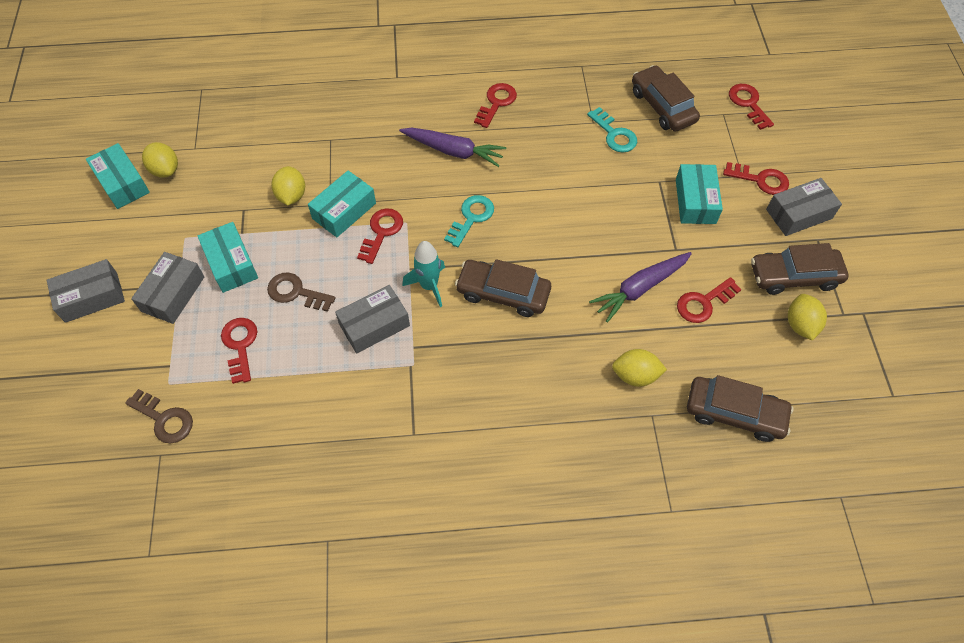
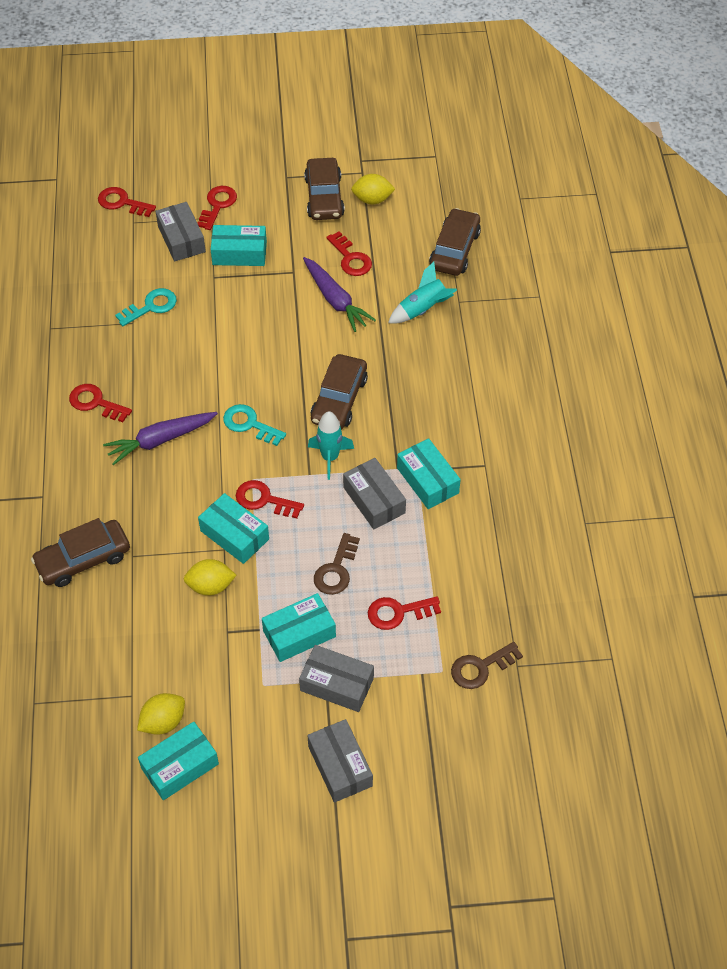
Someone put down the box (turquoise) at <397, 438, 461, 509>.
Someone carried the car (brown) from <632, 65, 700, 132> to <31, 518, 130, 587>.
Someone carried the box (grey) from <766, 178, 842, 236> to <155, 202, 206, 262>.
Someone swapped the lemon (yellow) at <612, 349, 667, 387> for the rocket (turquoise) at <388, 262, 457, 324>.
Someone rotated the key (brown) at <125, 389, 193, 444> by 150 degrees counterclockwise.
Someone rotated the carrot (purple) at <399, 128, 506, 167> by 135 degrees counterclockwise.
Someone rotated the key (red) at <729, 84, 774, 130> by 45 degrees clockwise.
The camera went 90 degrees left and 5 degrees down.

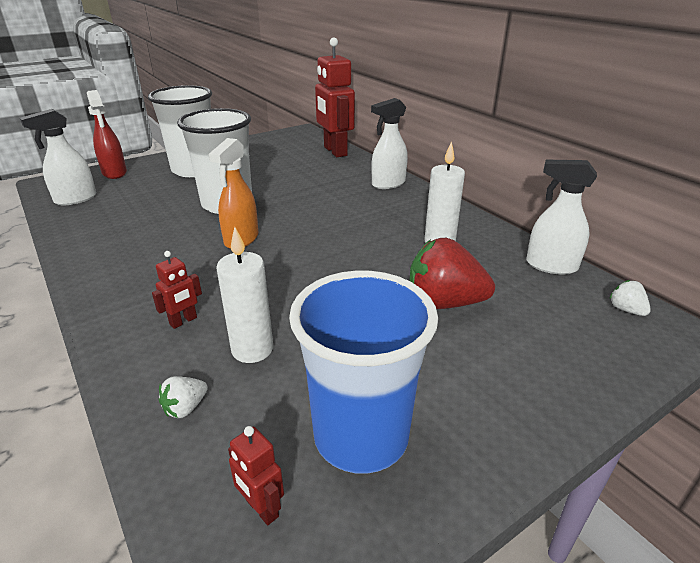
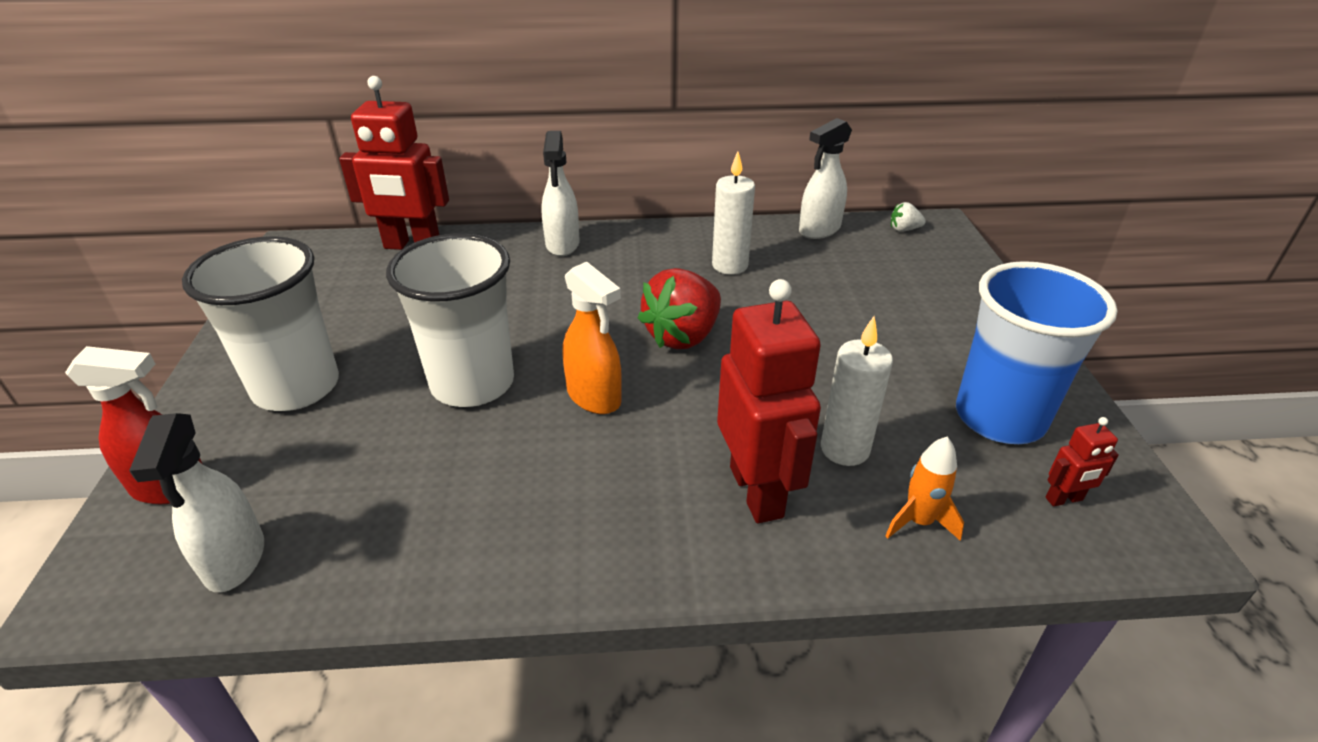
Someone carried the strawberry (red) from <409, 238, 495, 309> to <638, 268, 721, 349>.
Someone swapped the strawberry (white) at <159, 376, 208, 418> for the rocket (orange) at <885, 437, 964, 541>.
Someone scaled the robot (red) at <152, 251, 202, 329> by 2.28.
The camera went 60 degrees left and 5 degrees up.

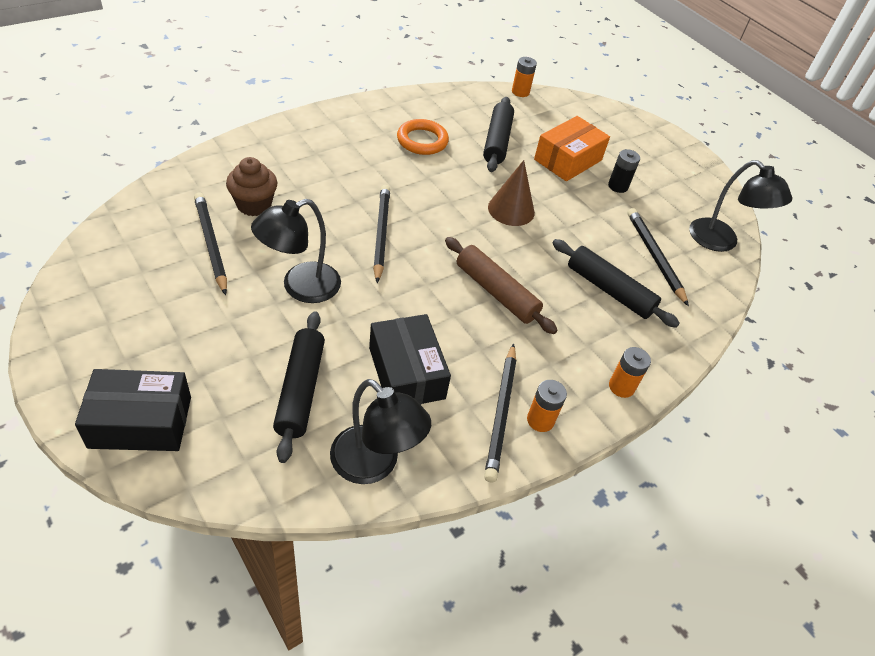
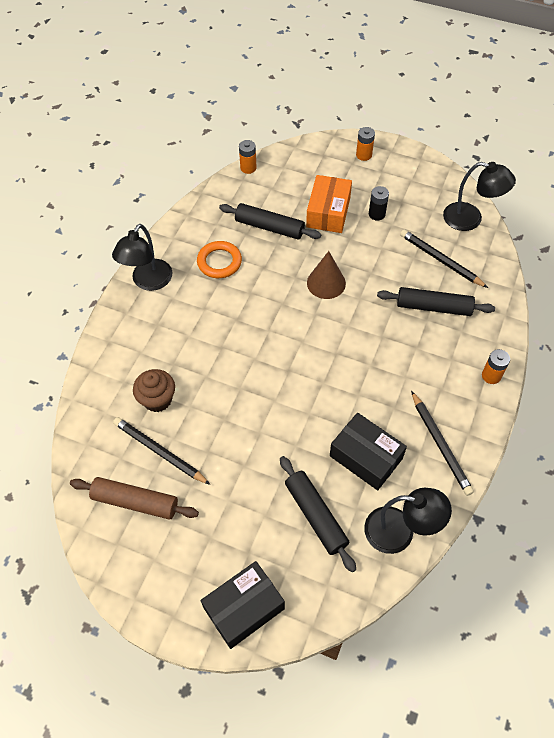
Someone took away the pencil (black) at <373, 185, 390, 283>.
Someone carried the lamp (black) from <251, 199, 341, 303> to <112, 224, 172, 291>.
Someone carried the rolling pin (brown) from <445, 237, 558, 334> to <70, 477, 199, 520>.
Someone carried the battery (orange) from <527, 380, 567, 432> to <356, 127, 375, 161>.
Someone rotated the rolling pin (black) at <483, 97, 514, 172> by 45 degrees counterclockwise.
The camera went 25 degrees left and 10 degrees up.

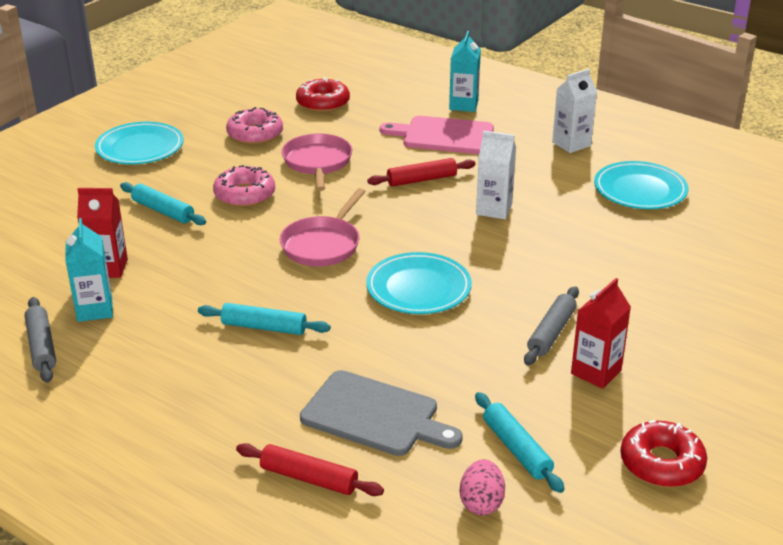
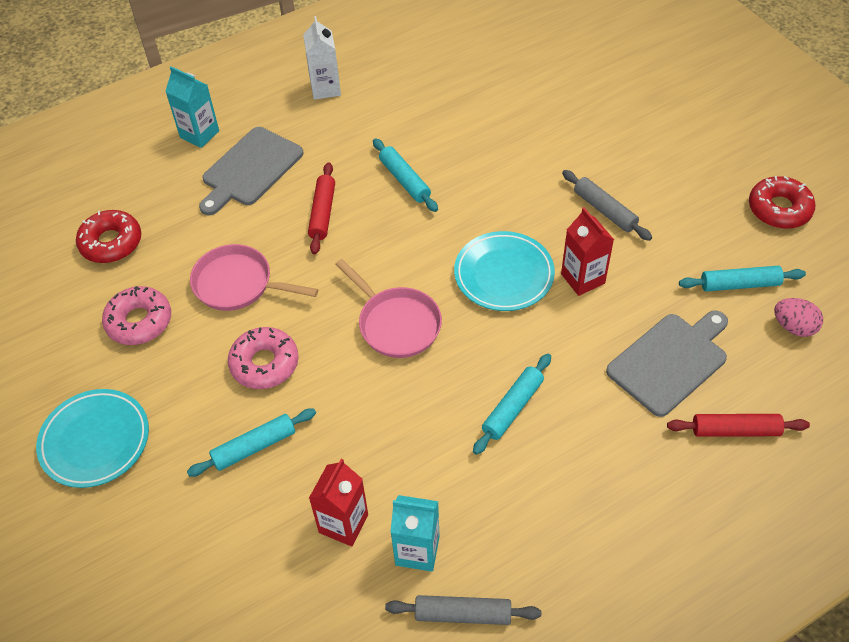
Someone took away the plate (turquoise) at <594, 161, 689, 209>.
Someone carried the carton (red) from <571, 278, 631, 389> to <561, 207, 614, 296>.
Someone swapped the carton (white) at <476, 131, 516, 219> for the rolling pin (turquoise) at <373, 138, 438, 212>.
Someone repainted the cutting board (pink) at <380, 116, 494, 154>, which became the cutting board (grey) at <199, 127, 304, 215>.
Someone rotated the rolling pin (red) at <236, 443, 384, 496> by 45 degrees clockwise.
The camera went 65 degrees left and 20 degrees up.

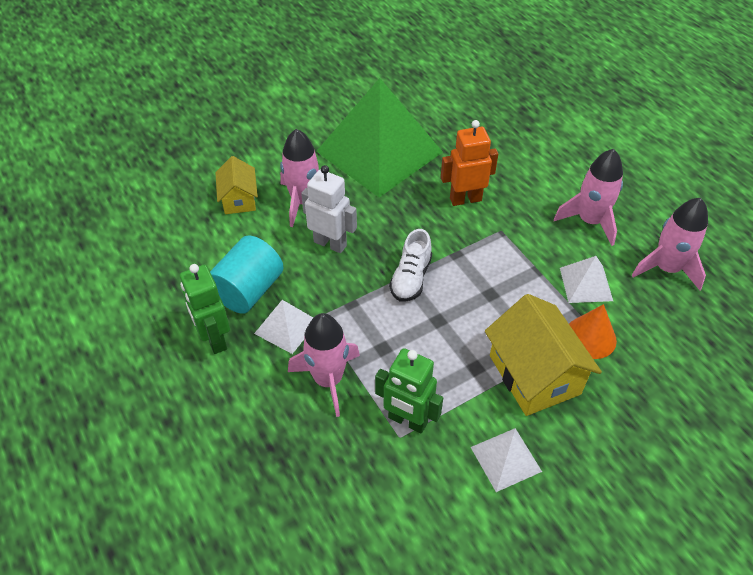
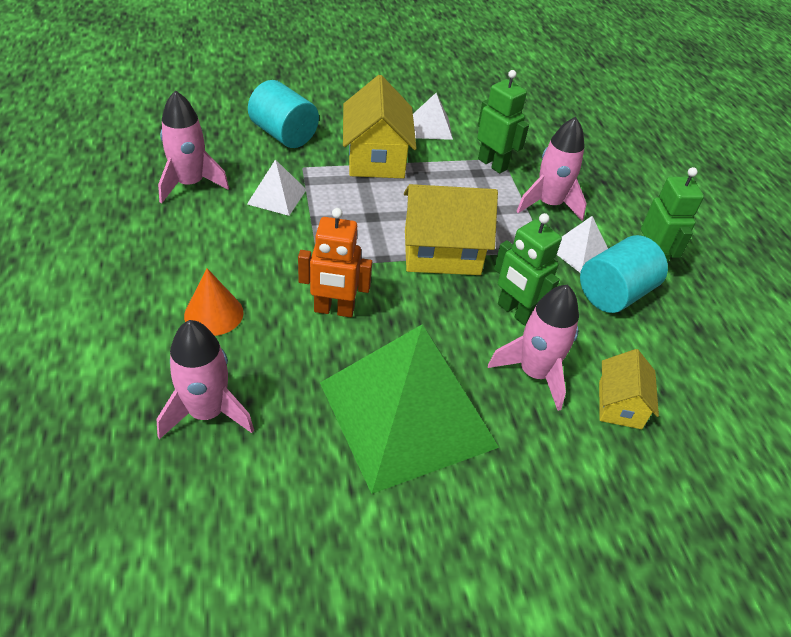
Someone put down the cylinder (turquoise) at <248, 80, 319, 148>.
Someone carried the rocket (pink) from <554, 149, 623, 246> to <157, 320, 254, 439>.
Someone carried the cone (orange) from <569, 304, 617, 359> to <184, 268, 244, 336>.
Someone swapped the shoe (white) at <389, 229, 432, 301> for the house (yellow) at <404, 184, 498, 275>.
Someone repainted the robot (white) at <301, 165, 357, 253>, which became the robot (green) at <494, 213, 562, 326>.
The camera went 165 degrees left and 5 degrees down.

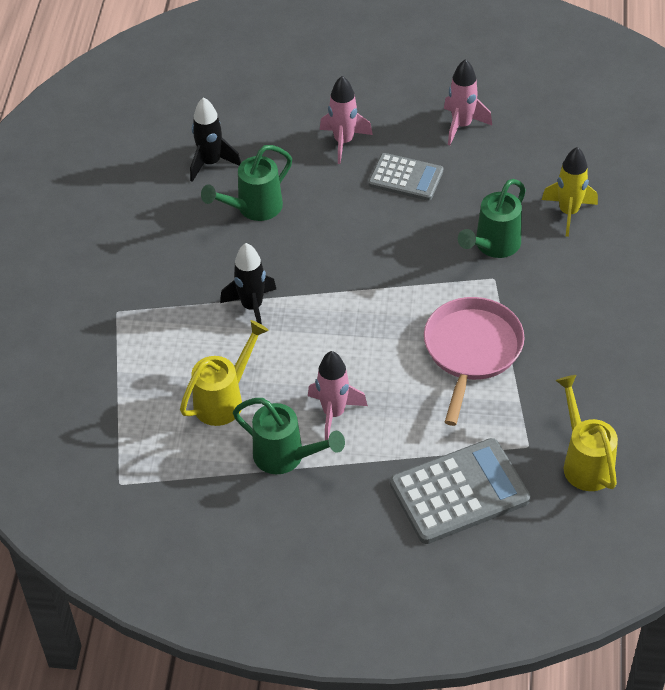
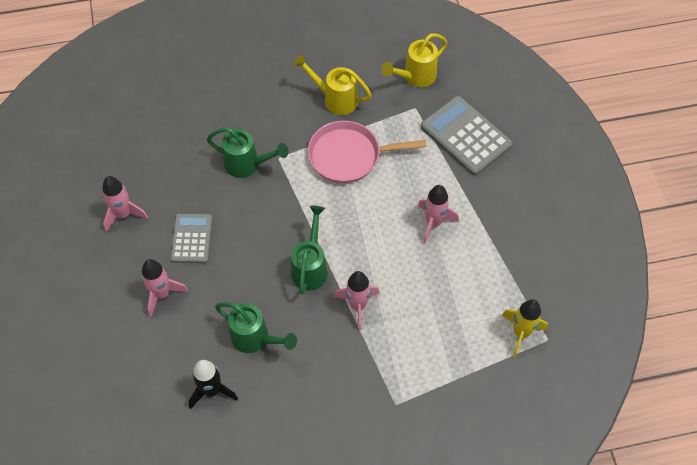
Someone carried the watering can (yellow) from <180, 320, 269, 426> to <293, 54, 372, 115>.
Someone carried the watering can (green) from <233, 398, 345, 474> to <291, 206, 328, 295>.
Someone carried the rocket (yellow) from <542, 147, 598, 237> to <502, 299, 548, 357>.
Someone repainted the rocket (black) at <220, 243, 276, 325>, which became the rocket (pink) at <334, 271, 380, 331>.
The camera went 110 degrees left and 10 degrees up.

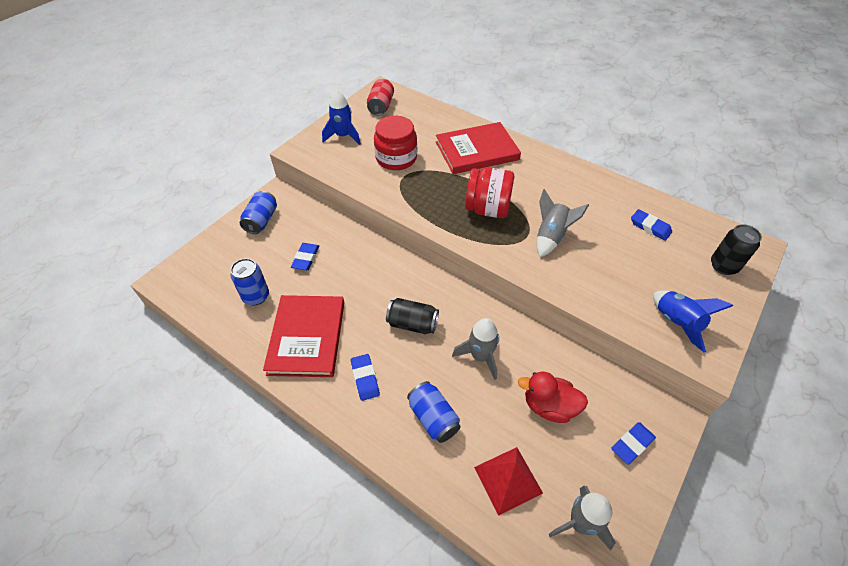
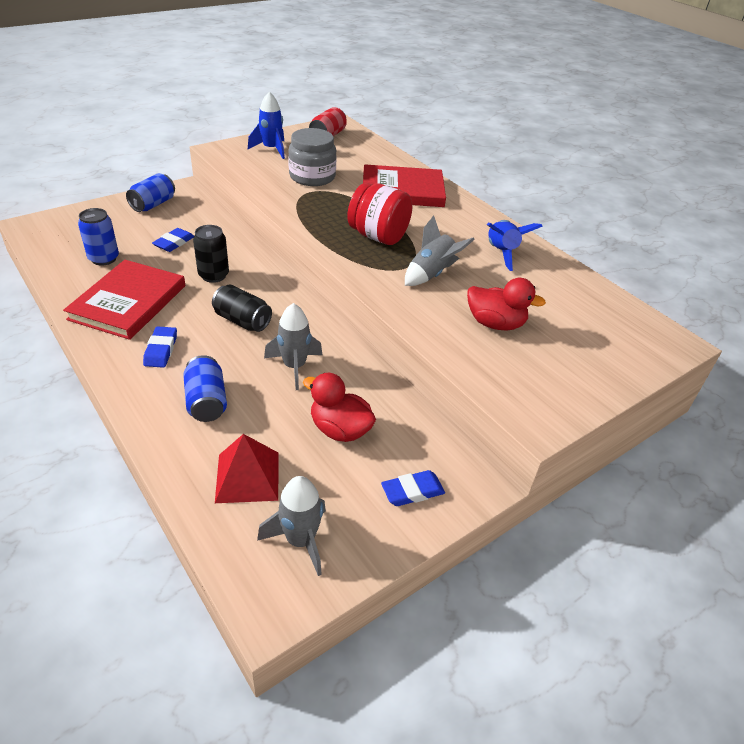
Someone took away the eraser (blue) at <631, 209, 672, 241>.
Someone put down the duck (red) at <467, 278, 546, 331>.
Someone carried the rocket (blue) from <653, 290, 733, 352> to <487, 220, 543, 271>.
Someone carried the can (black) from <711, 224, 762, 275> to <193, 225, 229, 283>.
Someone repainted the jar (red) at <374, 116, 417, 170>, which became the jar (grey) at <288, 128, 337, 186>.
The camera went 15 degrees right and 10 degrees down.

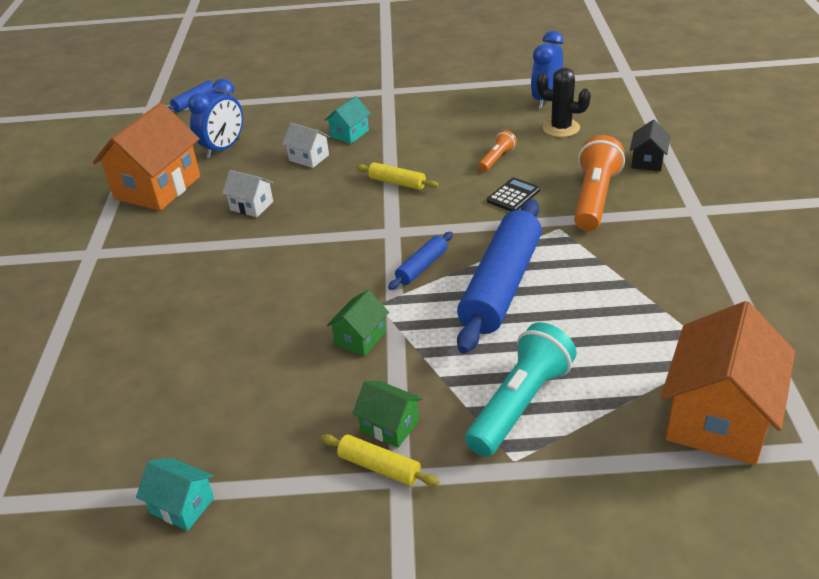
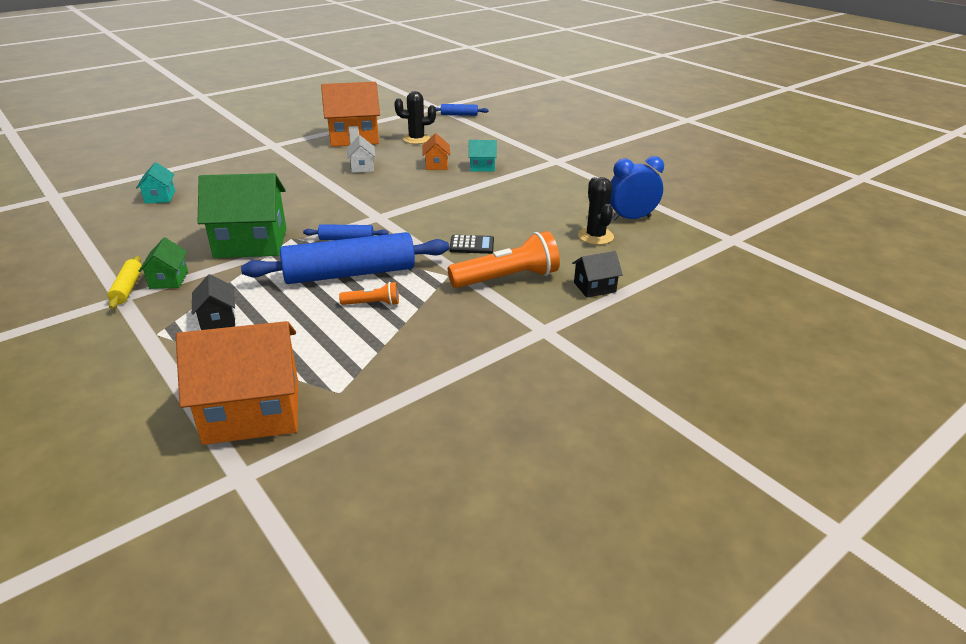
Someone took away the rolling pin (yellow) at <356, 162, 439, 190>.
Someone carried the house (turquoise) from <136, 457, 214, 531> to <136, 162, 175, 204>.
Someone carried the flashlight (orange) from <478, 130, 517, 172> to <339, 282, 399, 306>.
Someone swapped the clock (blue) at <188, 79, 243, 158> for the cactus (black) at <394, 91, 436, 144>.
Someone swapped the flashlight (turquoise) at <465, 322, 577, 457> for the house (black) at <192, 274, 236, 330>.
Someone repainted the house (white) at <282, 123, 330, 168>, which became the house (orange) at <423, 133, 450, 170>.
Someone scaled the house (green) at <327, 290, 389, 356> by 2.09.
The camera went 50 degrees right and 5 degrees down.

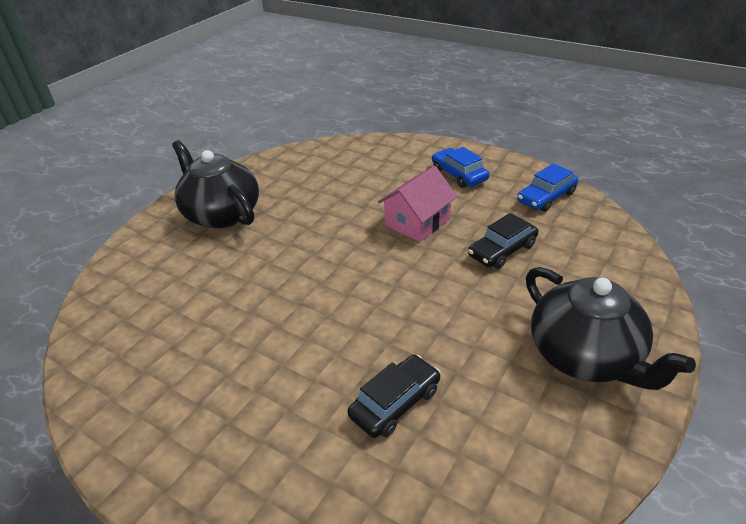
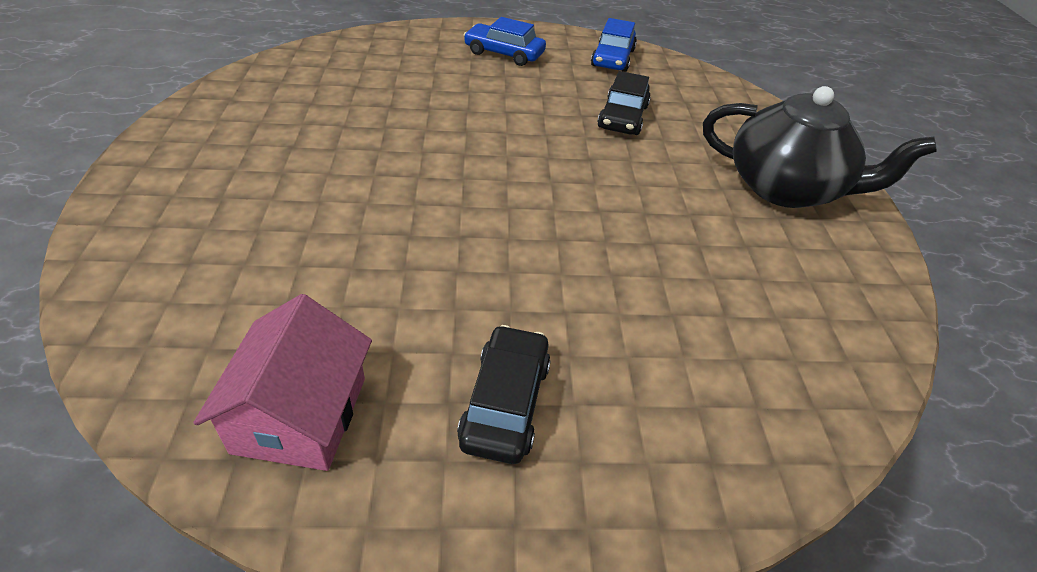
Someone took away the teapot (black) at <172, 140, 259, 228>.
Someone carried the car (black) from <347, 355, 440, 438> to <457, 325, 551, 464>.
Someone carried the house (pink) from <378, 166, 458, 242> to <193, 294, 372, 471>.
The camera went 40 degrees left and 5 degrees up.

